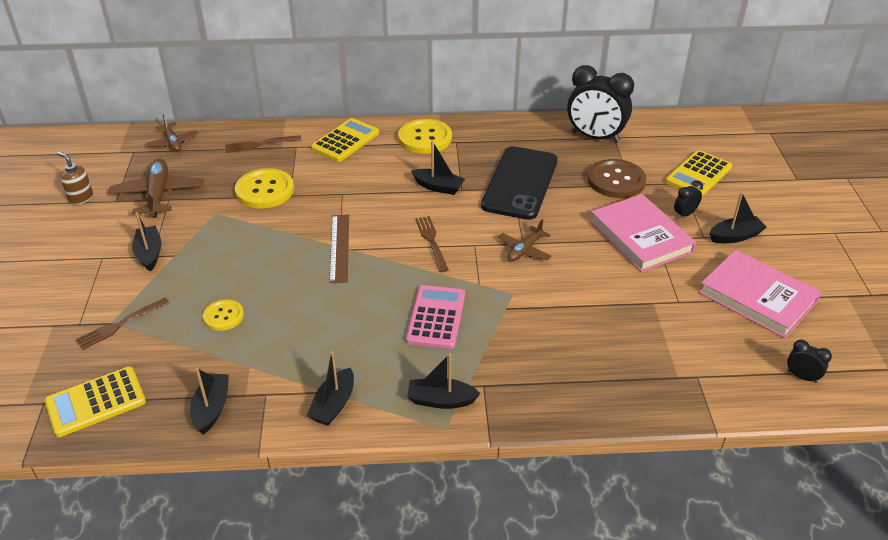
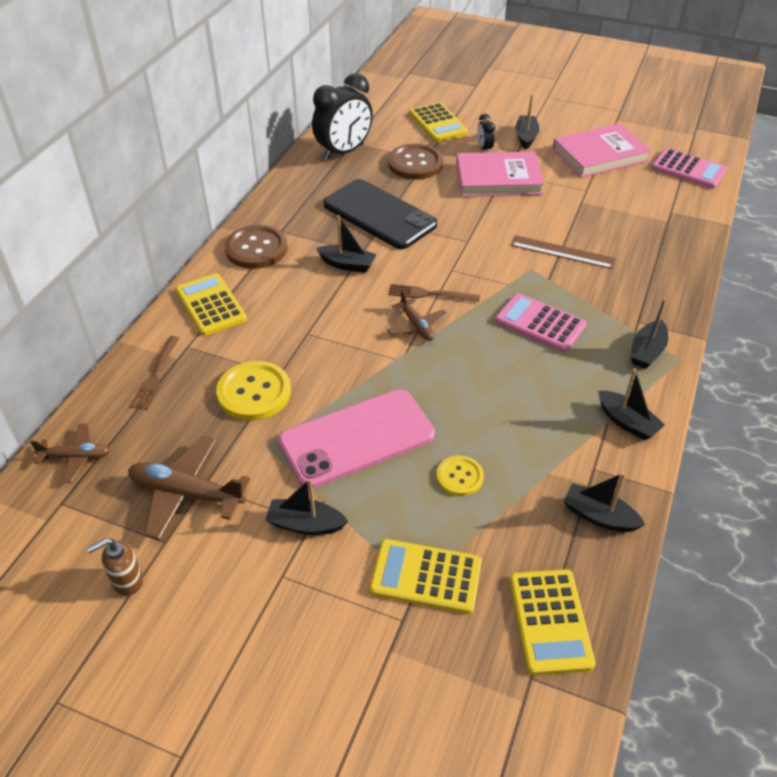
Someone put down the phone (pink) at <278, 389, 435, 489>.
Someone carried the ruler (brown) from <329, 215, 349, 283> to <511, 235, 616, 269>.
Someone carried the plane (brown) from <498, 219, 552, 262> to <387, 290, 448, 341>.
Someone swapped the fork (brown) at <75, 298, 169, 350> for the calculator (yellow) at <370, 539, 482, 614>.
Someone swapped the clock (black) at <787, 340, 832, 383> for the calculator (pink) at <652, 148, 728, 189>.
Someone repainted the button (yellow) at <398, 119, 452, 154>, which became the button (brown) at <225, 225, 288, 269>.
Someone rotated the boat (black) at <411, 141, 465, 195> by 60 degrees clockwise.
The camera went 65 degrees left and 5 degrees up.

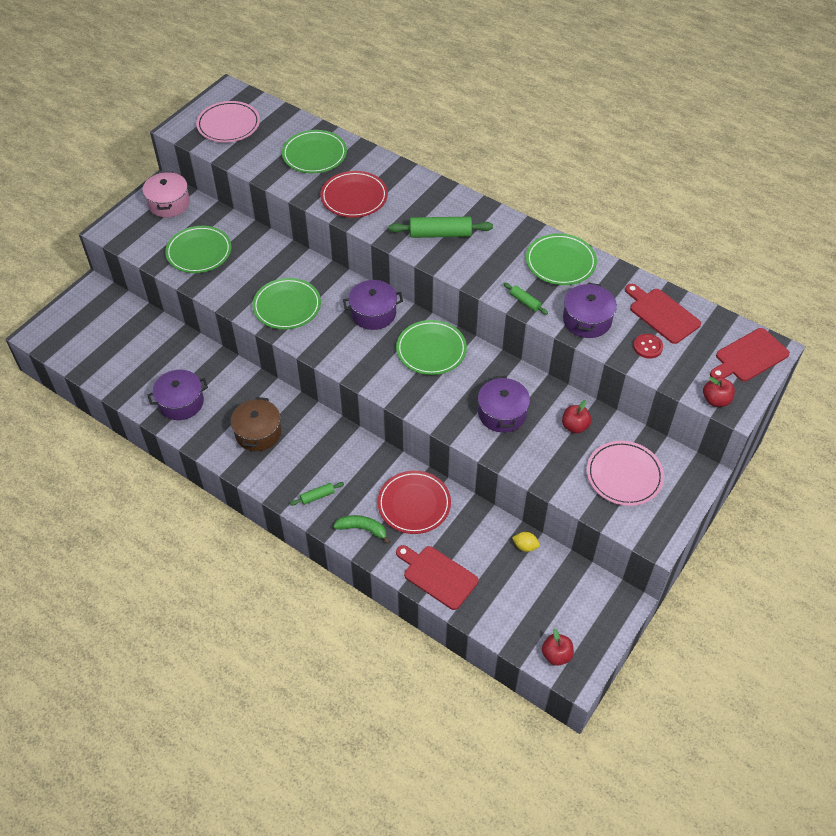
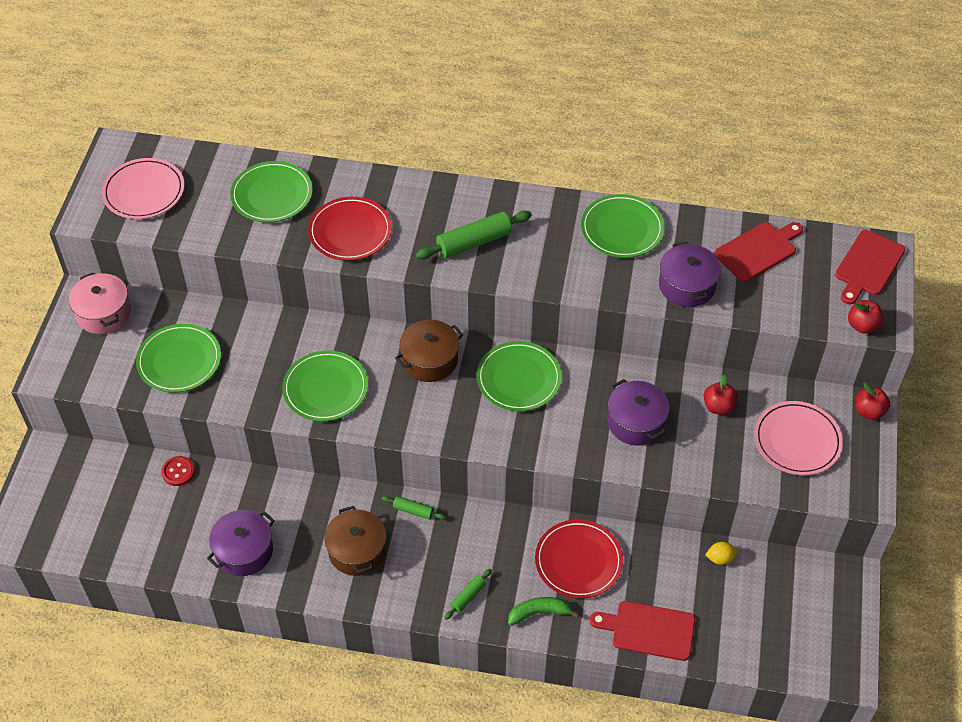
Someone carried the rolling pin (green) from <504, 283, 548, 315> to <382, 496, 446, 520>.
Someone carried the apple (red) from <542, 629, 574, 666> to <855, 382, 890, 420>.
Someone carried the button (red) from <633, 334, 663, 359> to <161, 456, 195, 486>.
Someone repainted the pot (purple) at <343, 280, 403, 330>, which became the pot (brown) at <395, 320, 463, 382>.
Someone rotated the cutting board (red) at <625, 284, 701, 344> by 120 degrees clockwise.
The camera went 25 degrees left and 0 degrees up.

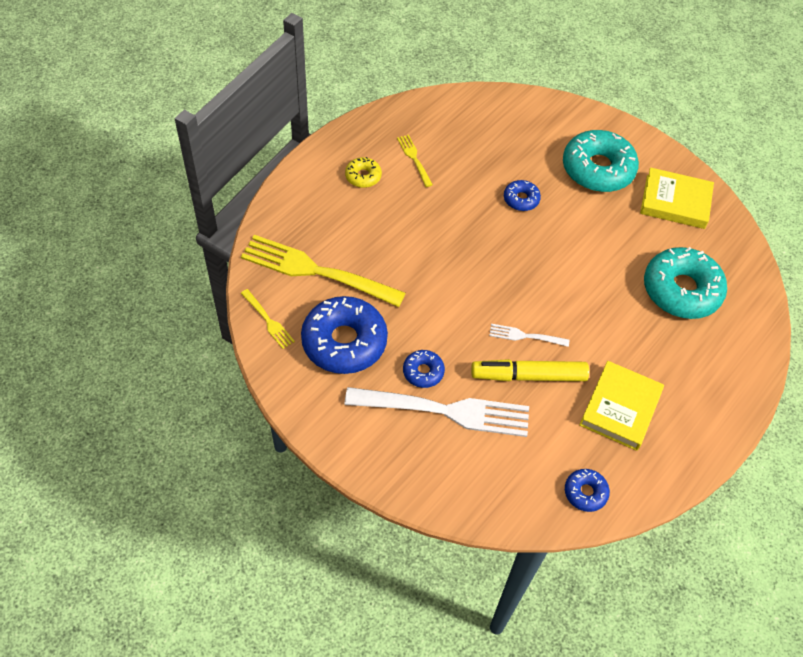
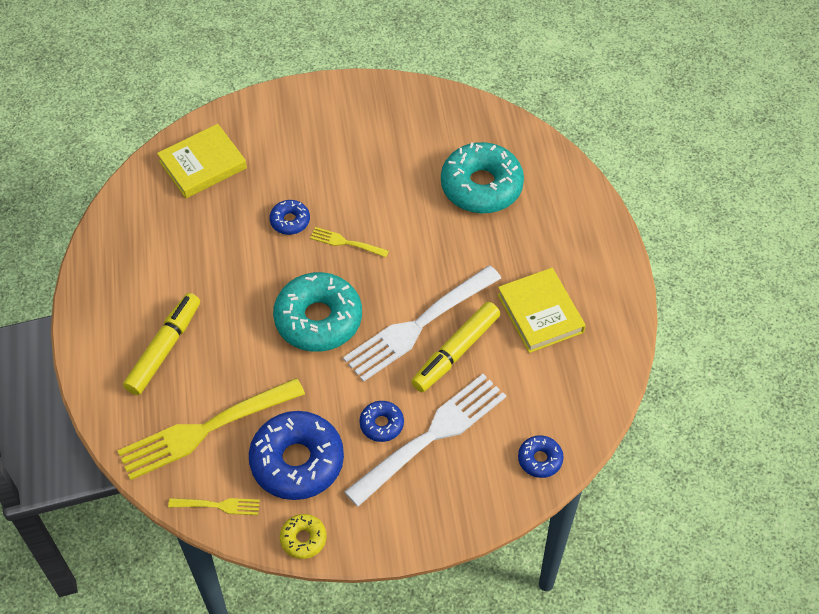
Someone put down the marker (yellow) at <123, 293, 200, 395>.
Someone carried the donut (yellow) from <345, 157, 382, 188> to <280, 514, 327, 559>.
Someone carried the fork (yellow) from <397, 135, 433, 187> to <310, 227, 389, 257>.
Someone carried the donut (turquoise) from <563, 130, 639, 192> to <273, 272, 362, 352>.
Someone carried the donut (blue) from <565, 469, 610, 512> to <518, 435, 564, 478>.
Someone carried the book (yellow) from <640, 167, 714, 229> to <157, 124, 247, 198>.
Someone scaled the fork (white) at <489, 324, 569, 347> by 2.20.
The camera went 45 degrees left and 0 degrees up.

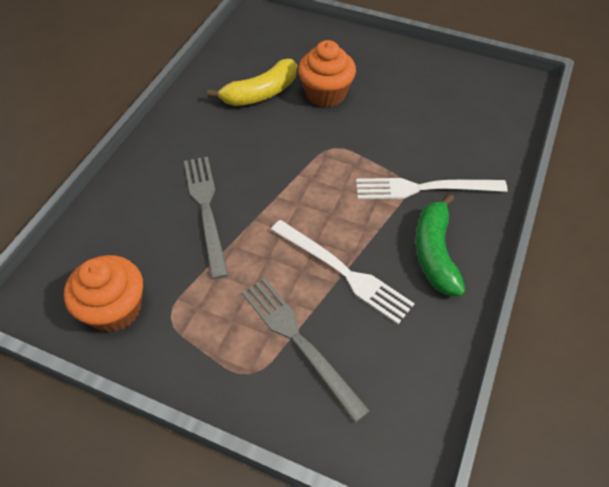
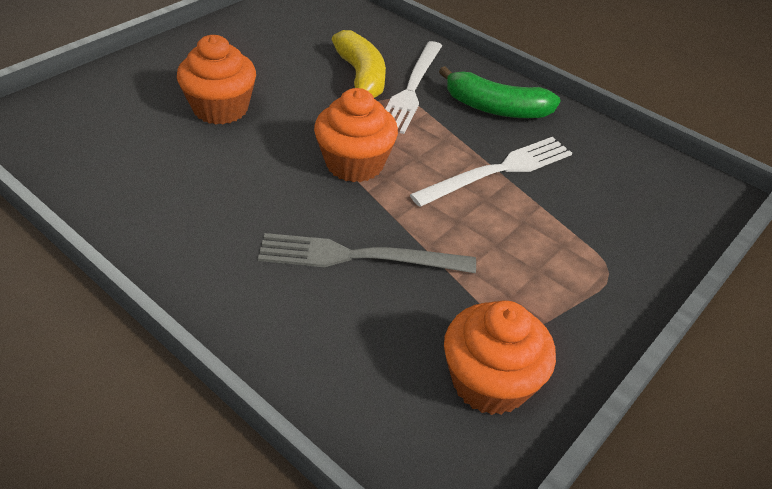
Someone took away the fork (grey) at <242, 278, 370, 423>.
Someone put down the cupcake (orange) at <314, 88, 398, 182>.
Someone carried the banana (yellow) from <207, 59, 297, 106> to <331, 30, 386, 98>.
The camera went 75 degrees left and 10 degrees down.

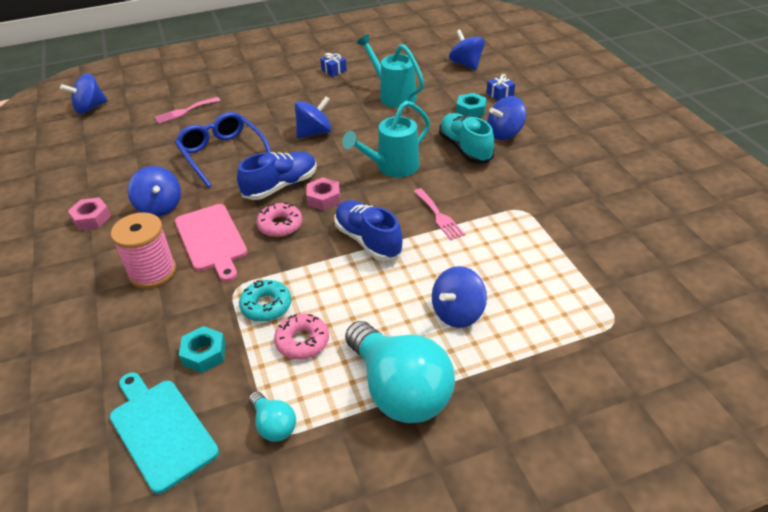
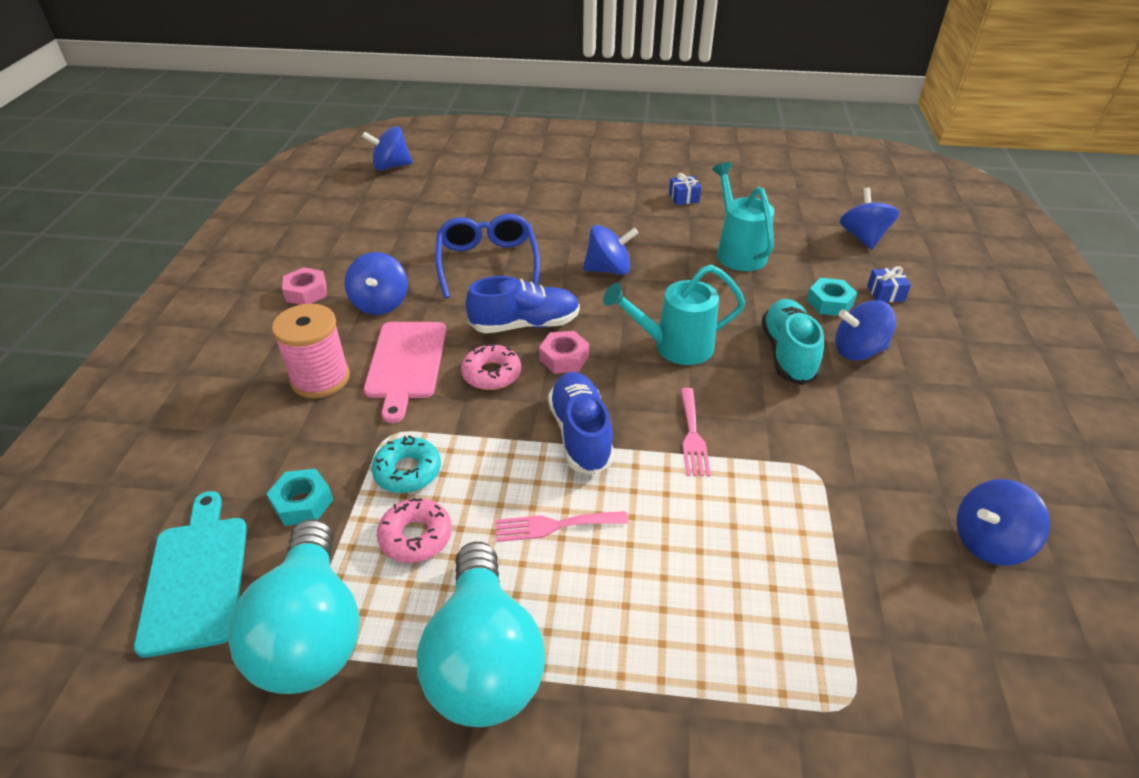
Someone carried the fork (pink) from <154, 97, 220, 124> to <495, 511, 628, 542>.
Someone carried the spinning top (blue) from <432, 266, 487, 328> to <957, 479, 1050, 566>.
Someone scaled the light bulb (turquoise) at <249, 391, 296, 442> by 2.17.
The camera went 25 degrees right and 0 degrees up.

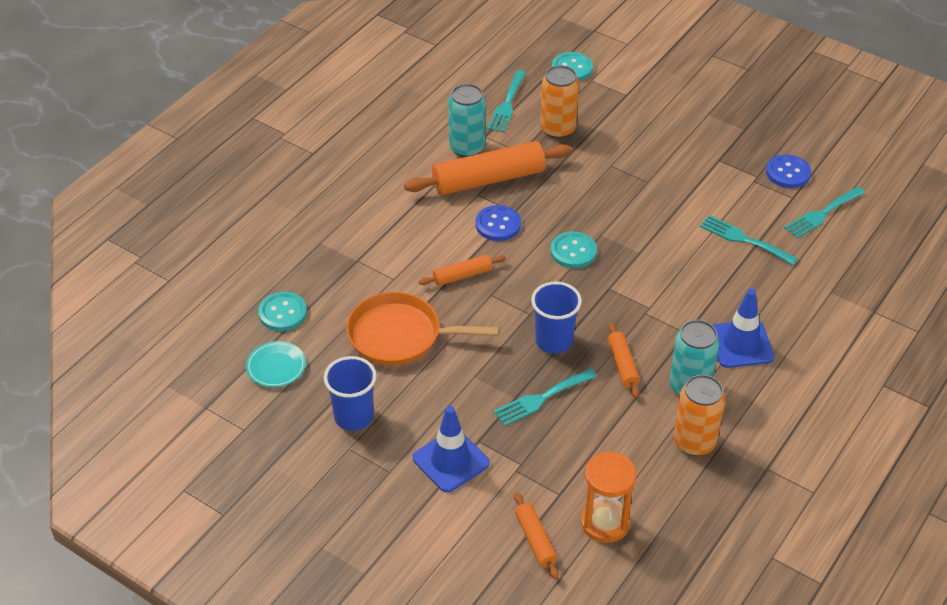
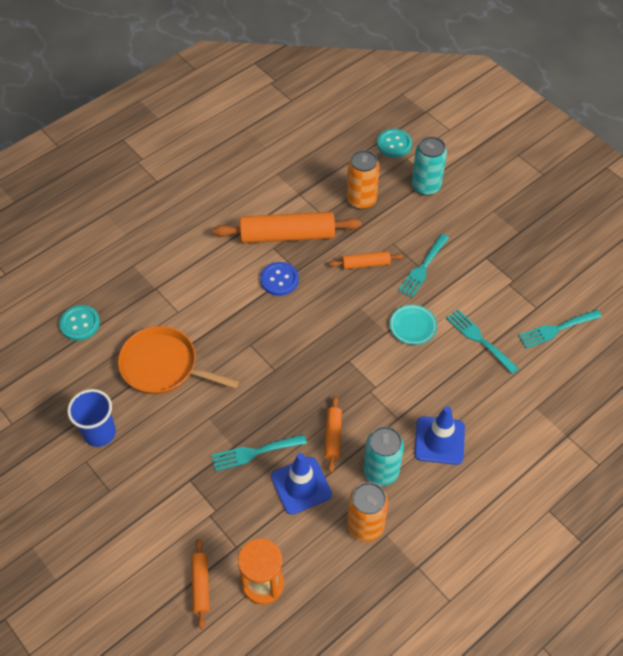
Someone took away the cup (blue) at <531, 282, 582, 354>.
Someone took away the button (turquoise) at <550, 231, 597, 268>.
Someone took away the button (blue) at <766, 154, 811, 188>.
Someone carried the plate (turquoise) from <246, 341, 306, 387> to <390, 305, 437, 345>.
Someone carried the traffic cone (blue) from <413, 406, 490, 493> to <271, 453, 332, 515>.
Someone carried the rolling pin (orange) from <419, 255, 506, 286> to <329, 251, 403, 269>.
Someone carried the can (turquoise) from <448, 84, 486, 157> to <412, 136, 447, 196>.
Someone carried the fork (turquoise) from <487, 70, 526, 133> to <398, 234, 449, 298>.
The camera went 15 degrees right and 10 degrees up.

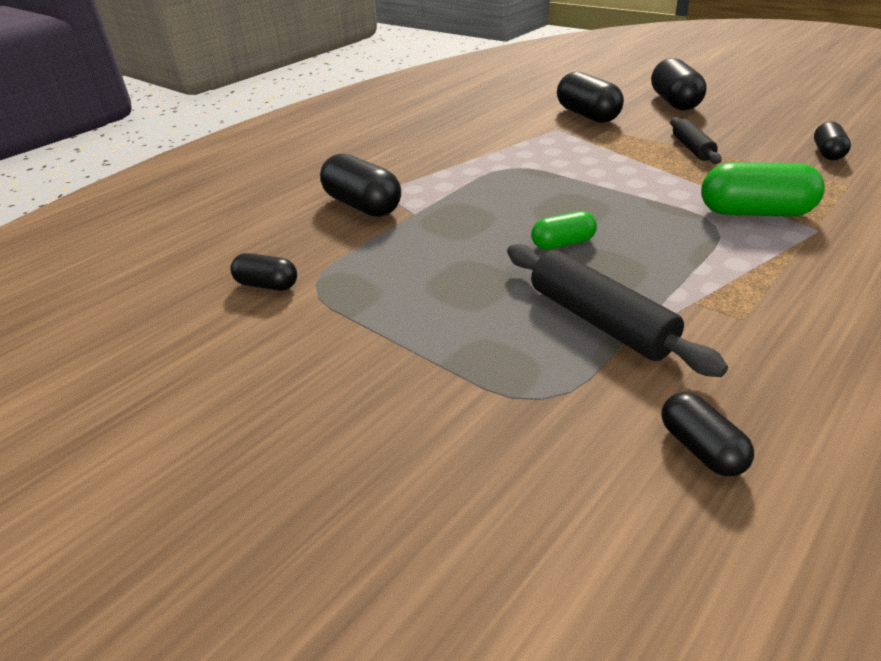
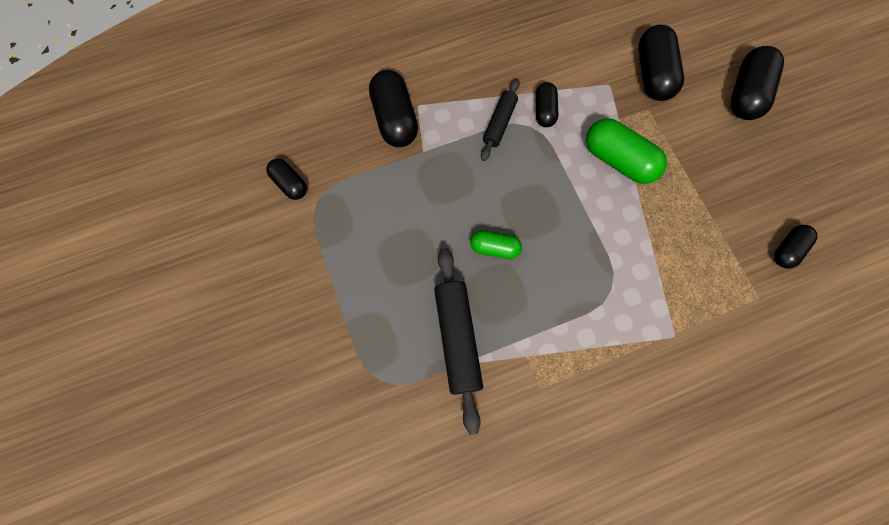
Someone carried the capsule (black) from <662, 392, 754, 476> to <535, 82, 558, 127>.
Someone carried the rolling pin (black) from <670, 117, 722, 164> to <481, 78, 520, 161>.
Someone carried the capsule (green) from <701, 162, 825, 217> to <586, 118, 667, 184>.
The camera went 25 degrees right and 35 degrees up.

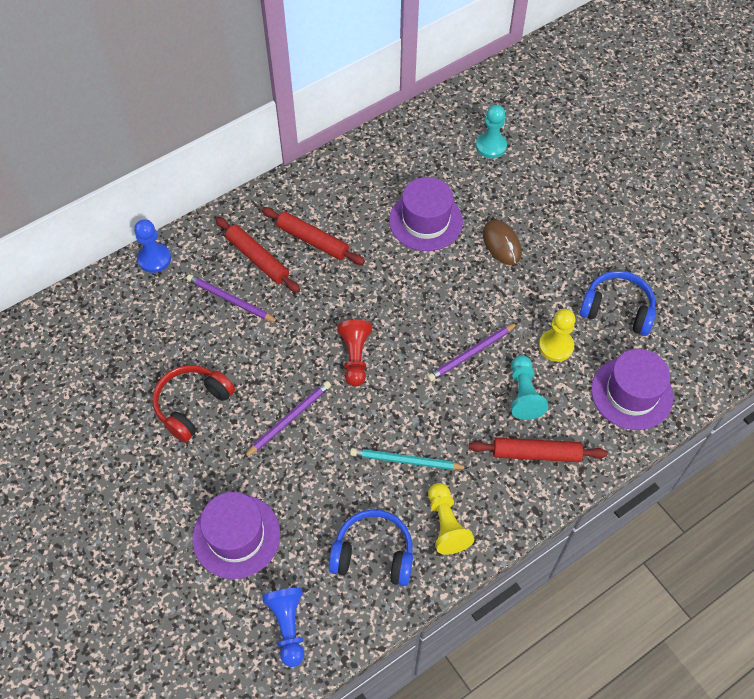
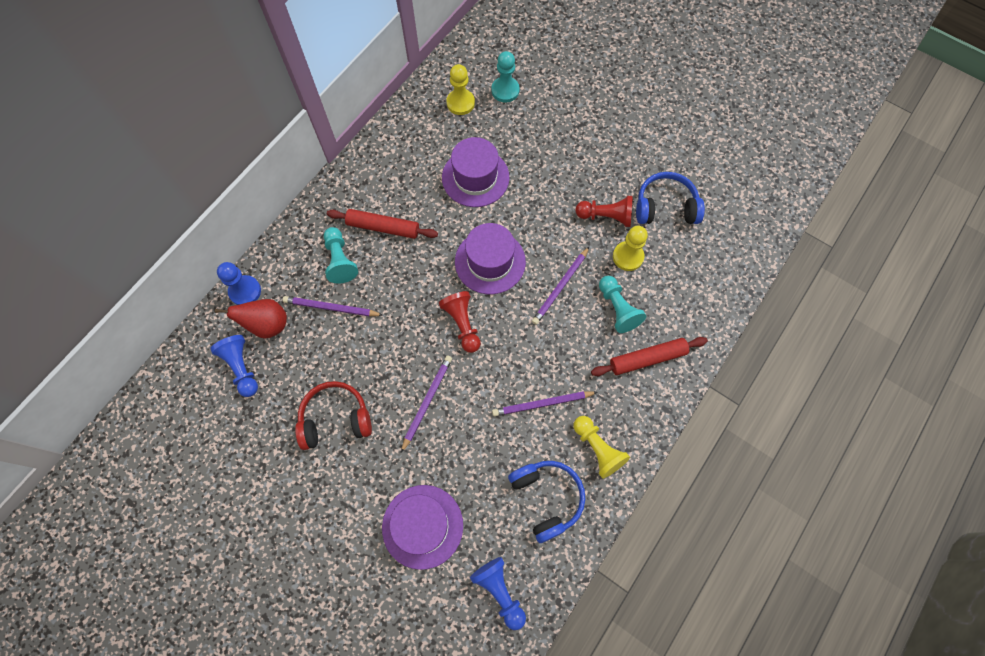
Someone took away the mouse (brown) at <483, 220, 521, 265>.
Someone put down the pawn (blue) at <210, 335, 258, 397>.
Someone put down the pear (red) at <215, 299, 287, 339>.
Someone put down the pawn (yellow) at <446, 64, 475, 115>.
Someone put down the pawn (red) at <575, 196, 633, 227>.
Someone carried the hat (purple) from <591, 349, 673, 430> to <455, 223, 526, 294>.
Someone swapped the rolling pin (red) at <215, 217, 300, 293> for the pawn (turquoise) at <324, 227, 358, 283>.
Someone repainted the pencil (turquoise) at <350, 448, 468, 470>, which became the pencil (purple) at <492, 391, 598, 416>.
Someone rotated the headphones (red) at <152, 365, 235, 443> by 60 degrees clockwise.
Someone rotated the headphones (blue) at <329, 509, 413, 586> by 75 degrees clockwise.
The camera went 20 degrees left and 10 degrees up.

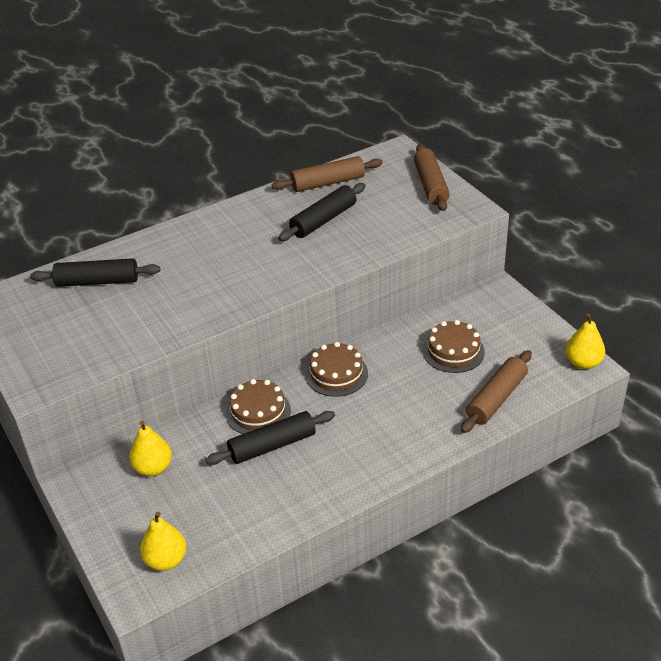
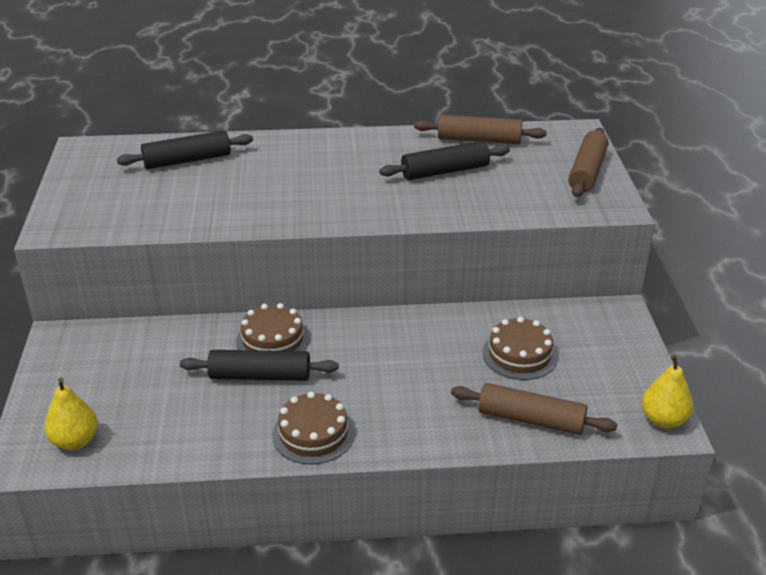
Someone took away the pear (yellow) at <129, 421, 172, 476>.
Someone carried the cake (brown) from <305, 342, 368, 397> to <272, 392, 355, 465>.
Someone rotated the rolling pin (black) at <30, 258, 160, 287> by 45 degrees counterclockwise.
Someone rotated the rolling pin (brown) at <461, 350, 532, 433> by 45 degrees clockwise.
The camera went 25 degrees right and 5 degrees down.

